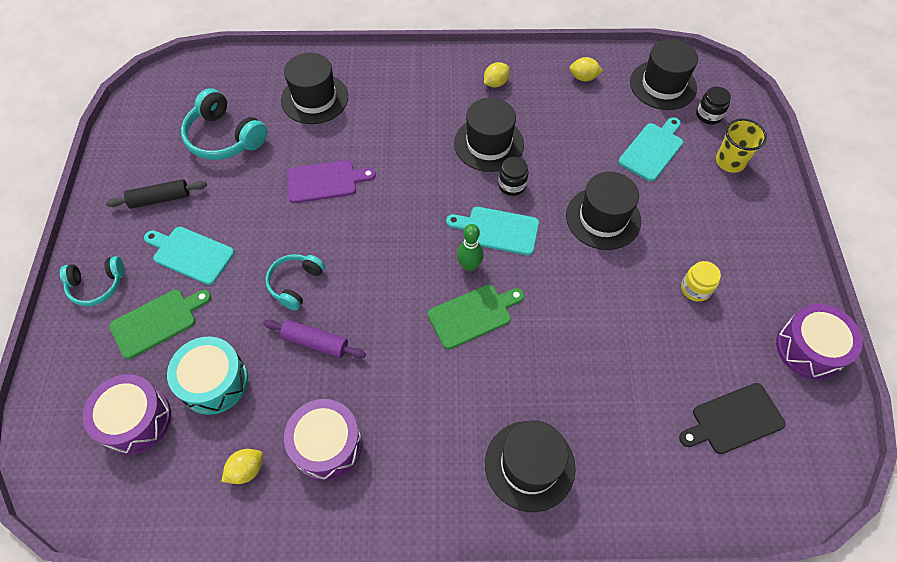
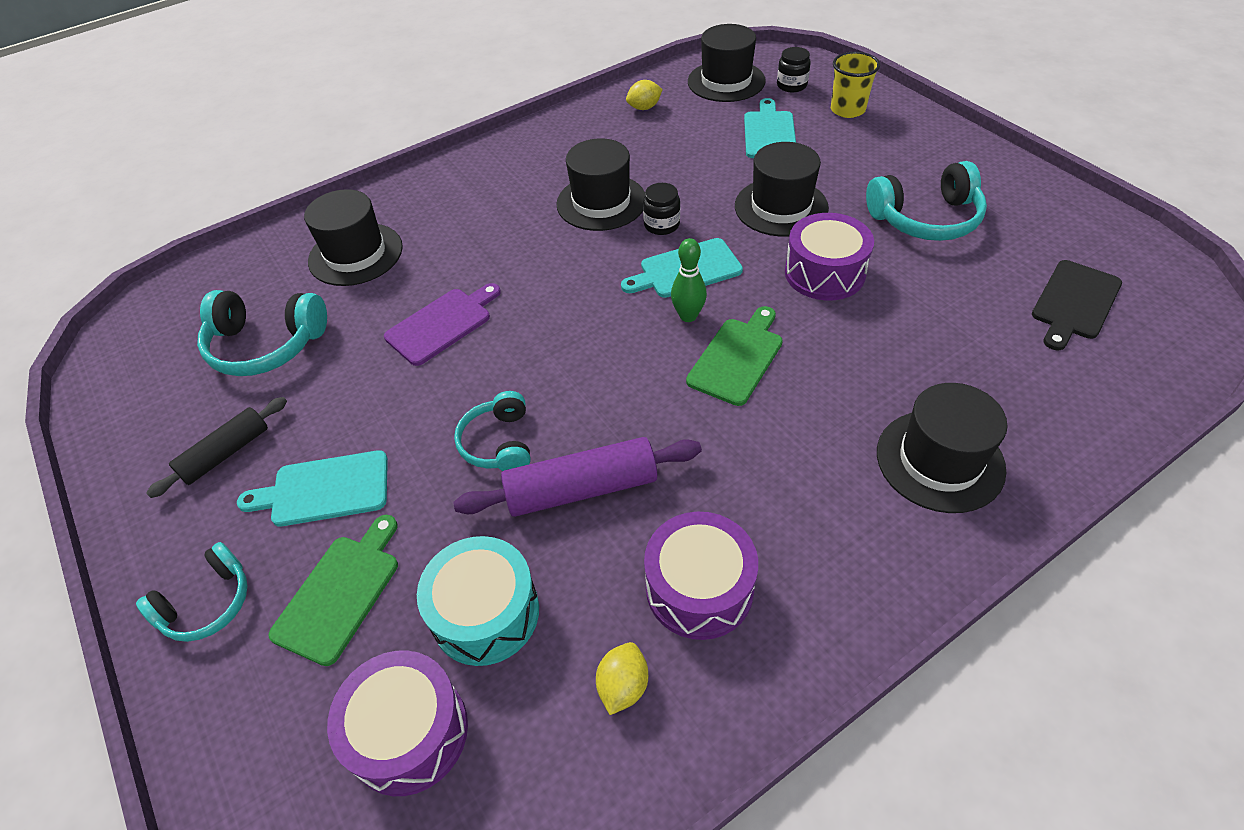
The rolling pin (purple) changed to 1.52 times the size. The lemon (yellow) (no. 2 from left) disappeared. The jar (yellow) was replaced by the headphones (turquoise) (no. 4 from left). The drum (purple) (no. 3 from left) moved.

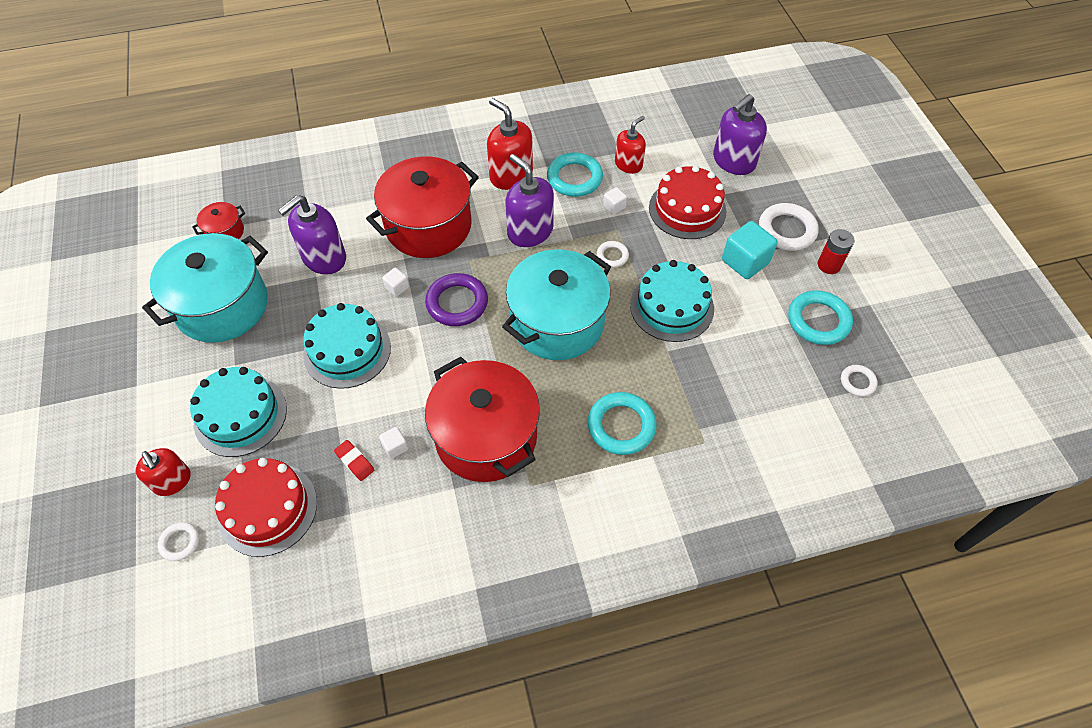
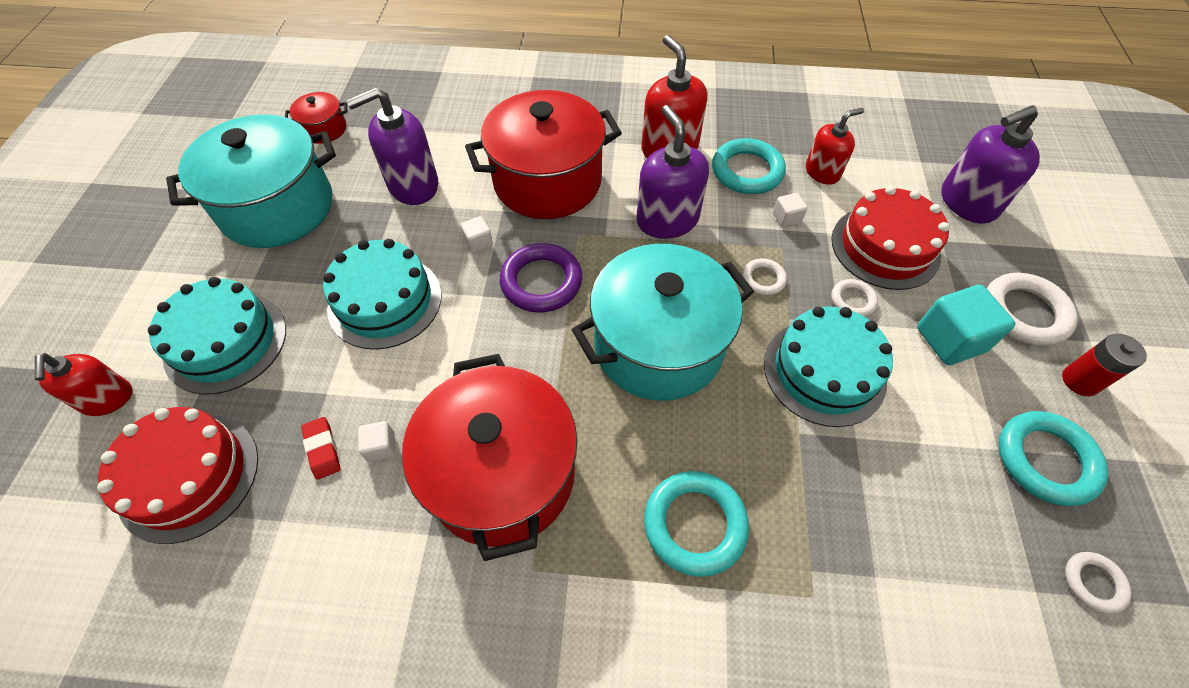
The ring (white) (no. 1 from left in the first image) moved.

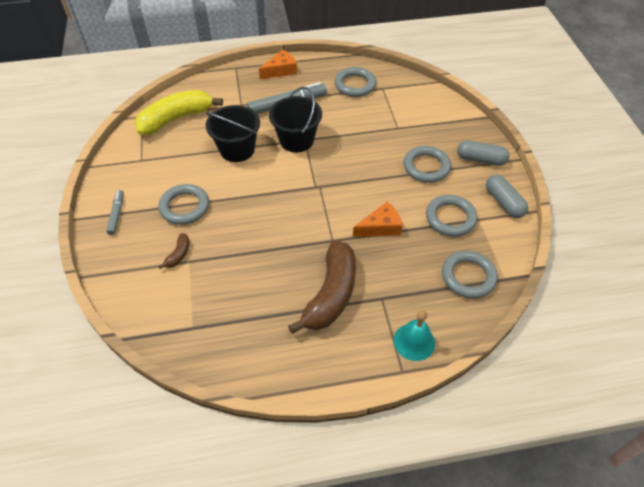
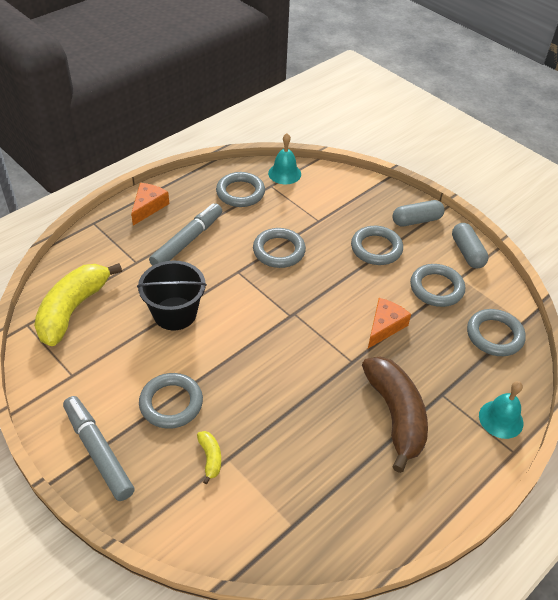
The marker (grey) (no. 1 from left) changed to 1.81 times the size. The banana (brown) (no. 1 from left) became the banana (yellow) (no. 2 from left). The bucket (black) (no. 2 from left) disappeared. The capsule (grey) (no. 2 from left) turned 45 degrees clockwise. The ring (grey) (no. 3 from left) appeared. The bell (turquoise) (no. 1 from left) appeared.

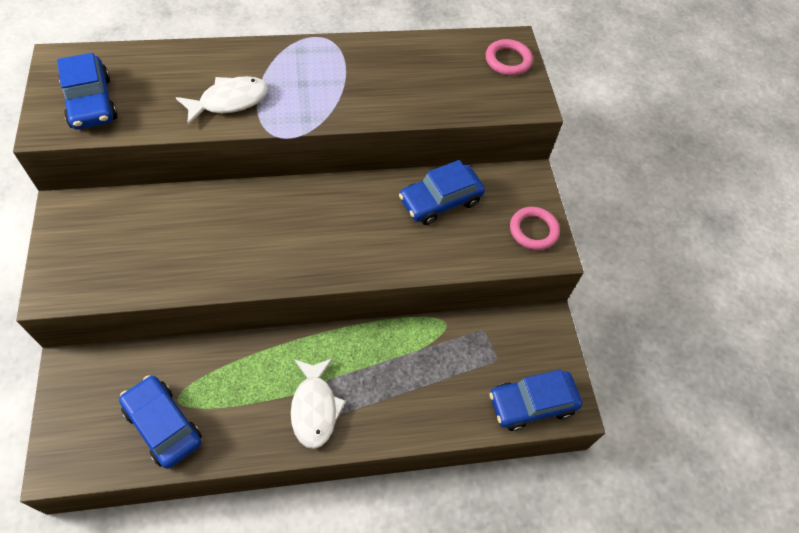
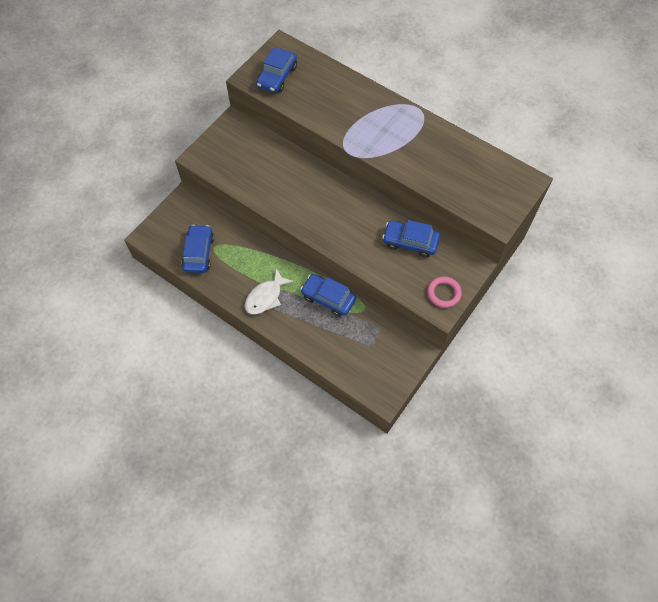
The fish (white) (no. 1 from left) disappeared. The ring (pink) (no. 1 from left) disappeared. The car (blue) (no. 4 from left in the first image) moved.

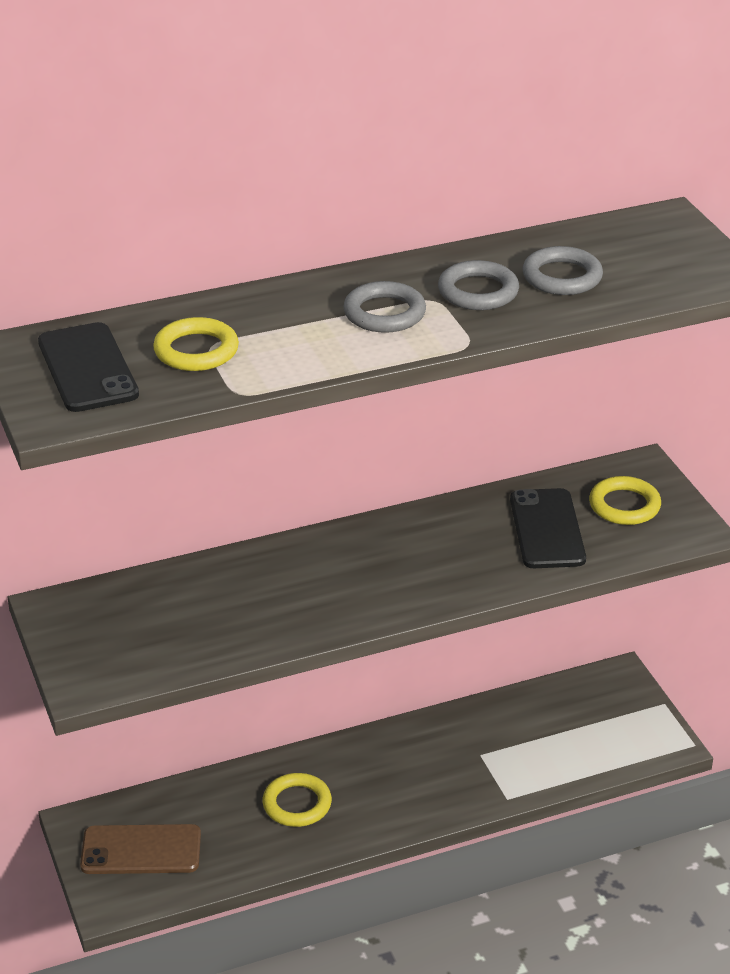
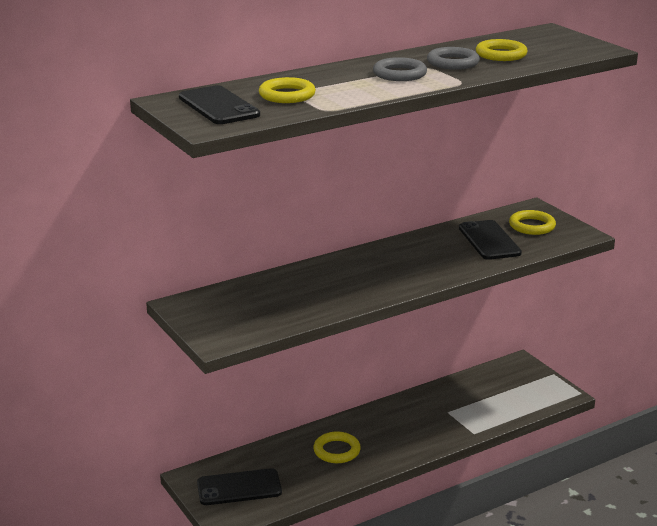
The phone (brown) became the phone (black) (no. 2 from left). The ring (grey) (no. 3 from left) became the ring (yellow) (no. 3 from left).

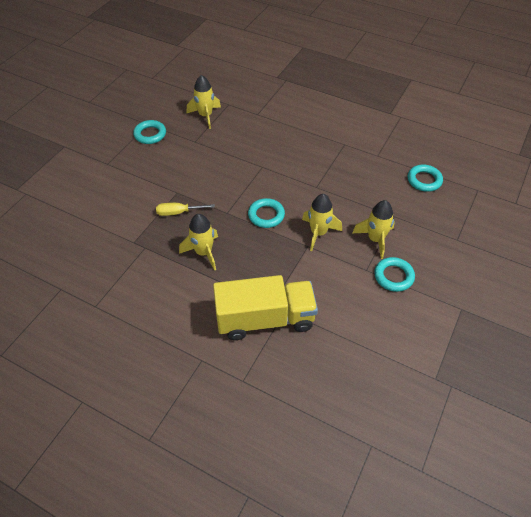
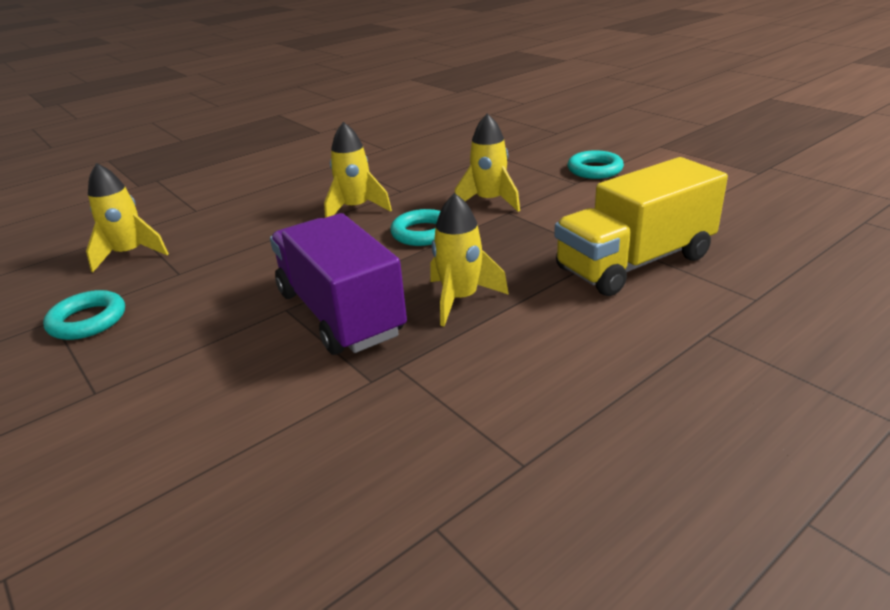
The screwdriver (yellow) was replaced by the truck (purple). The truck (yellow) turned 135 degrees counterclockwise. The rocket (yellow) (no. 4 from left in the first image) moved. The ring (turquoise) (no. 4 from left) disappeared.

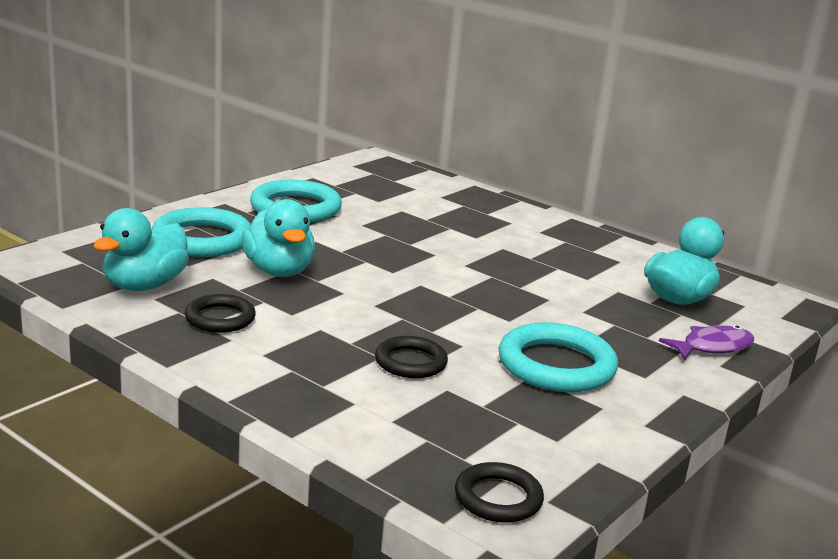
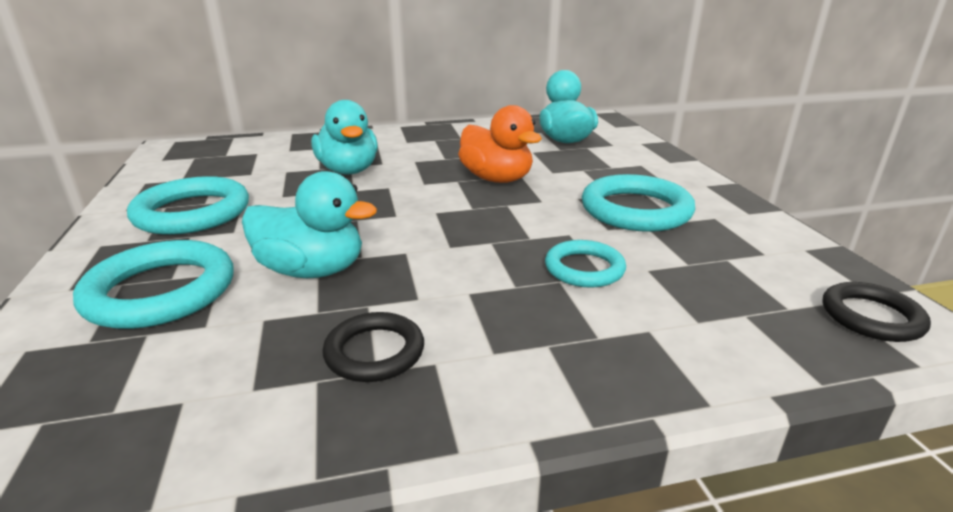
The duck (turquoise) (no. 1 from left in the first image) moved. The ring (black) (no. 2 from left) became the ring (turquoise) (no. 3 from left). The fish (purple) disappeared. The duck (orange) appeared.

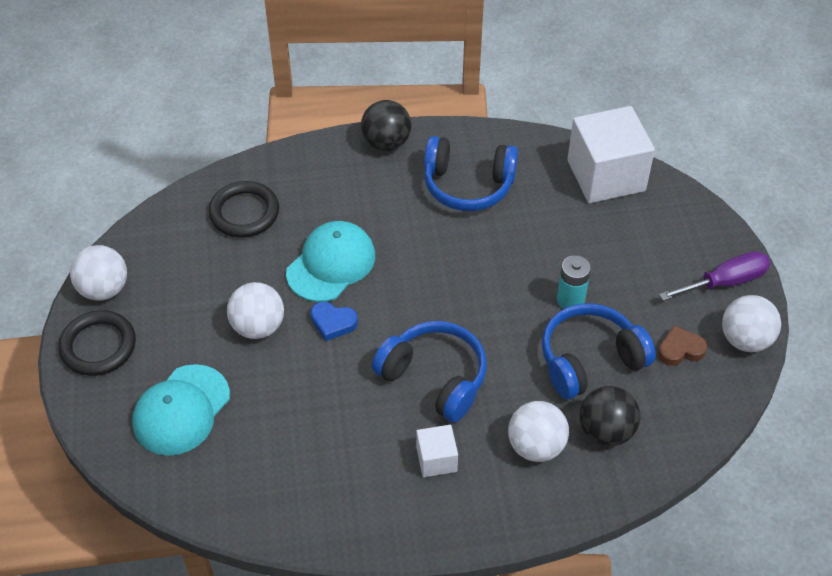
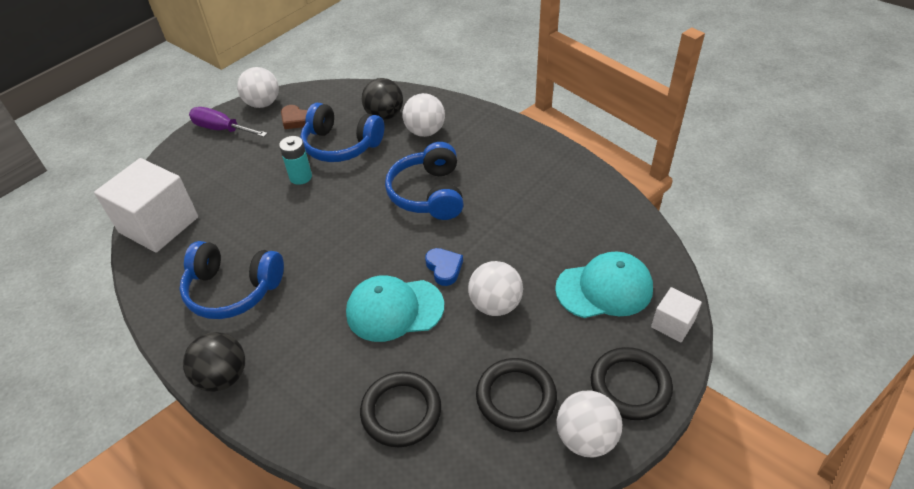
The cube (white) (no. 1 from left in the first image) moved. The headphones (blue) (no. 2 from left in the first image) turned 135 degrees clockwise. The ring (black) (no. 2 from left) appeared.

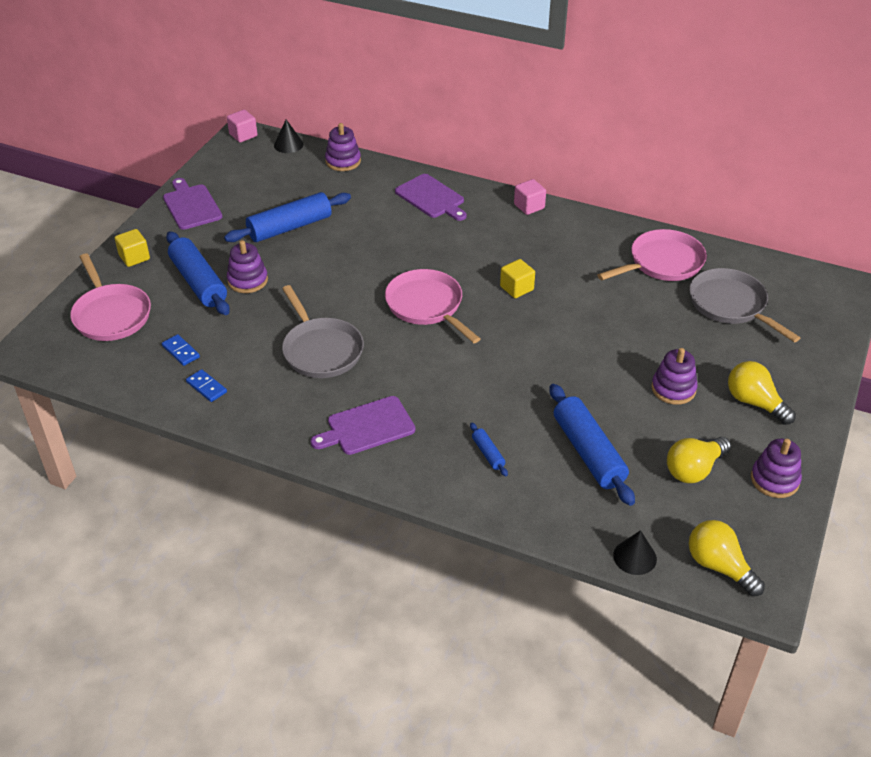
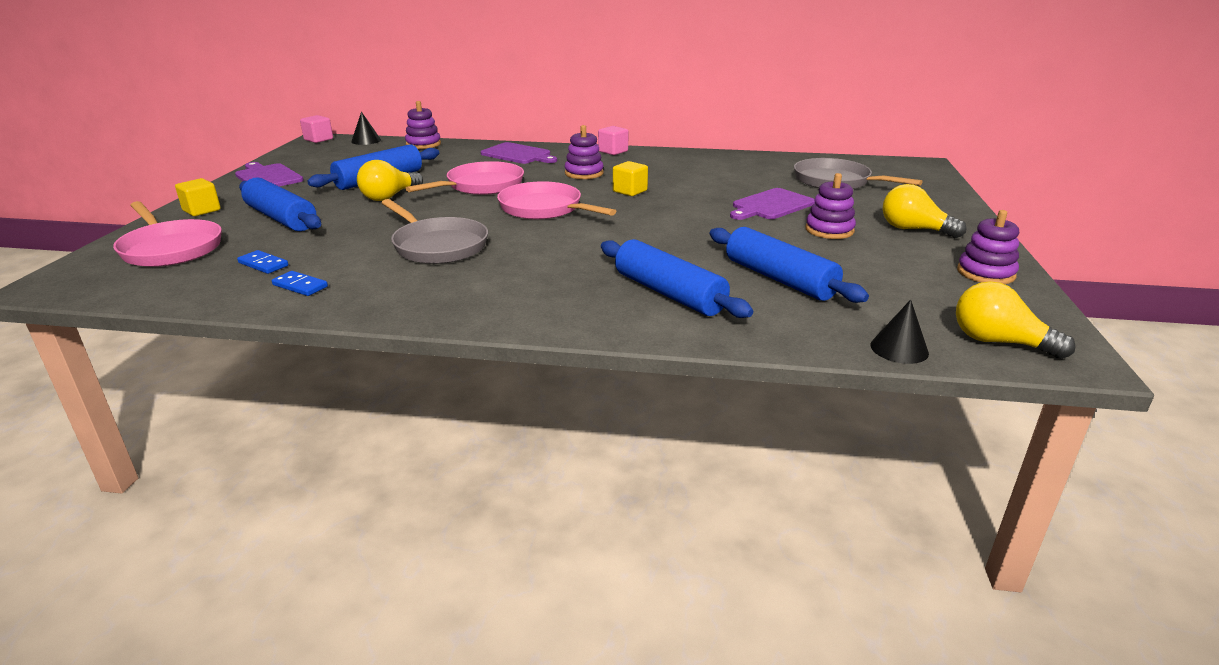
The stacking toy (purple) (no. 1 from left in the first image) moved. The cutting board (purple) (no. 2 from left in the first image) moved. The rolling pin (blue) (no. 3 from left) changed to 2.20 times the size. The pan (pink) (no. 3 from left in the first image) moved. The light bulb (yellow) (no. 1 from left) moved.

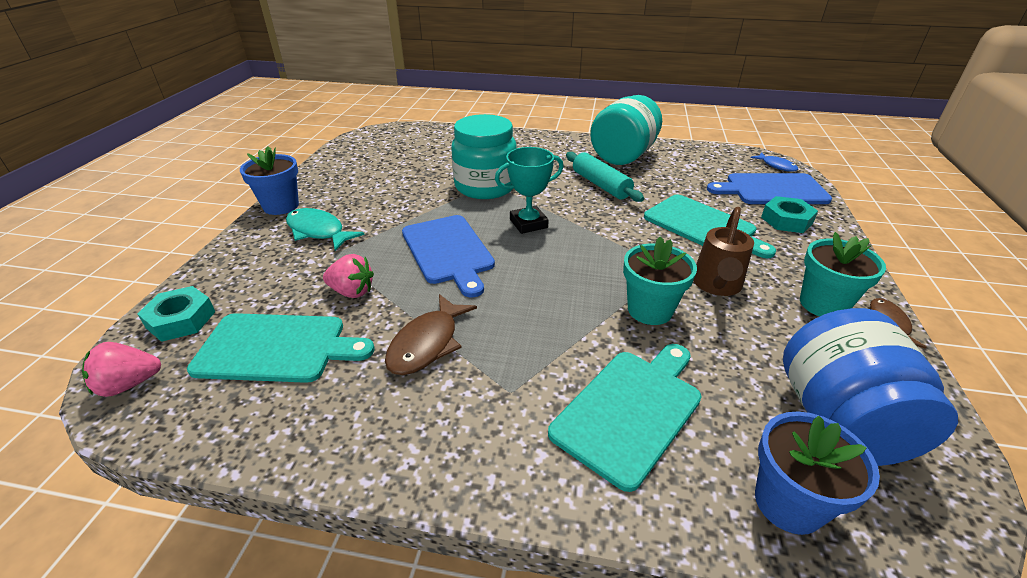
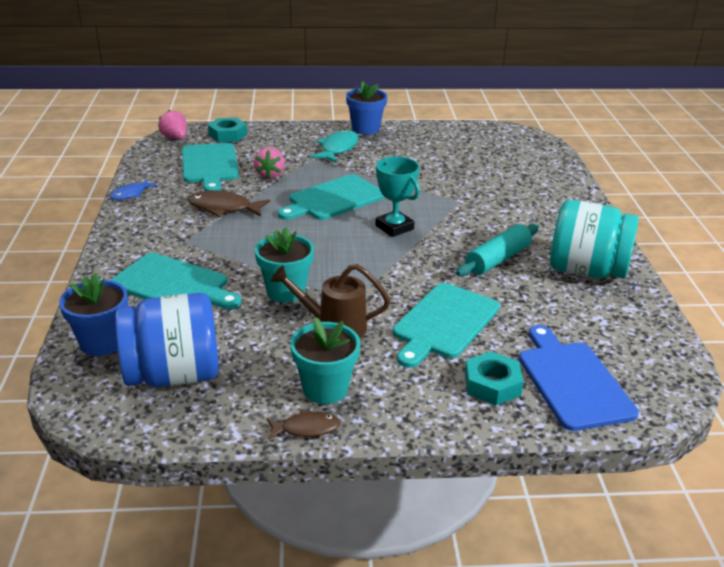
The cutting board (blue) (no. 1 from left) became the cutting board (turquoise) (no. 3 from left). The jar (turquoise) (no. 1 from left) disappeared. The fish (blue) moved.

